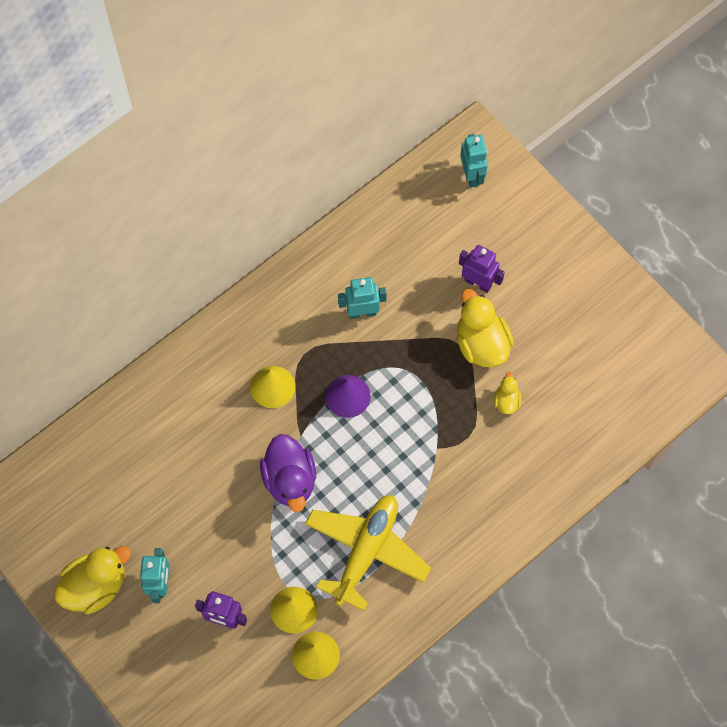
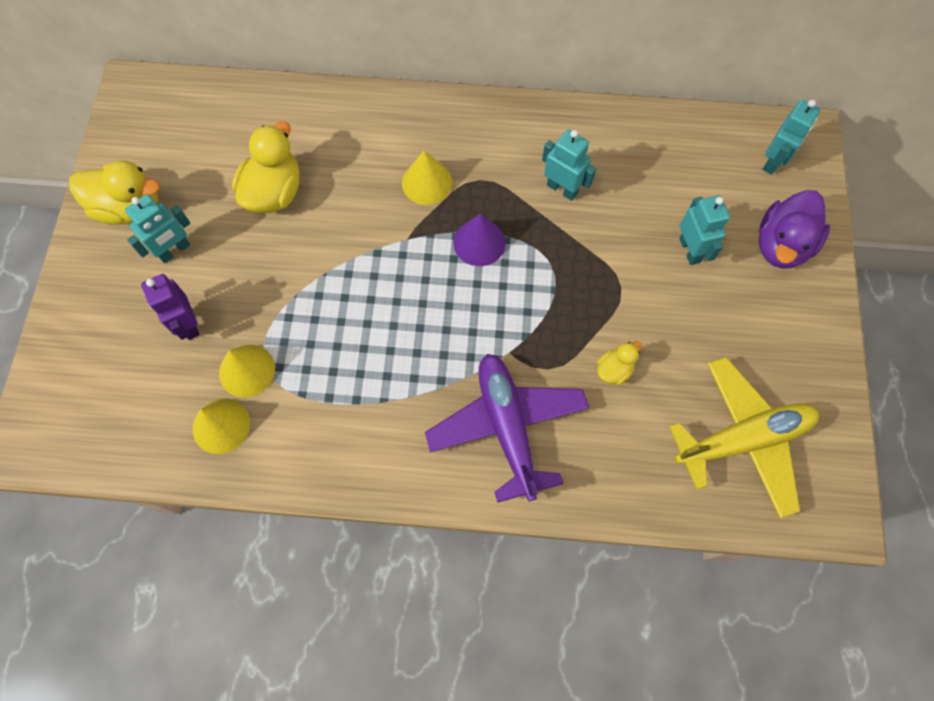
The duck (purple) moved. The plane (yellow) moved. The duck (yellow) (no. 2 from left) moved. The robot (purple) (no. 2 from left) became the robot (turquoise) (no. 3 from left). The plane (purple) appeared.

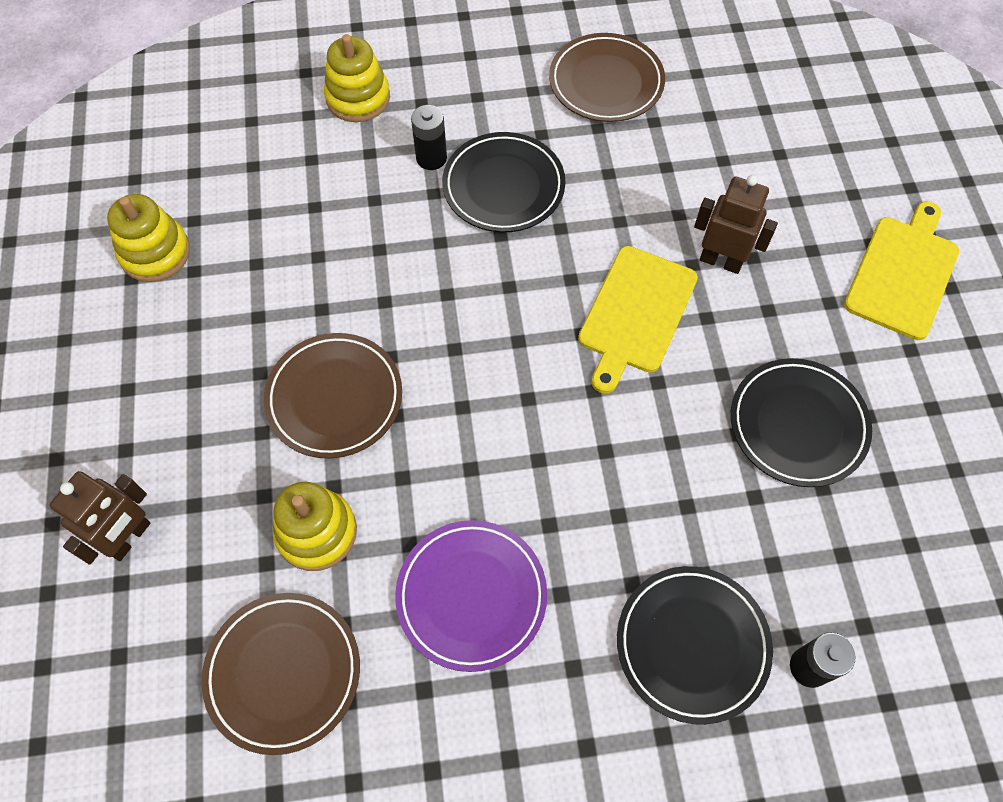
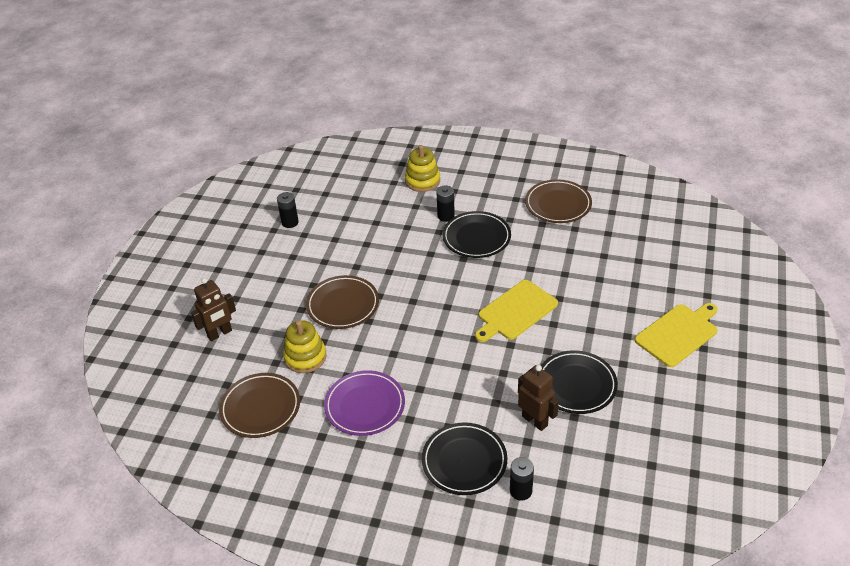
The stacking toy (yellow) (no. 1 from left) was replaced by the battery (black) (no. 1 from left). The robot (brown) (no. 2 from left) moved.

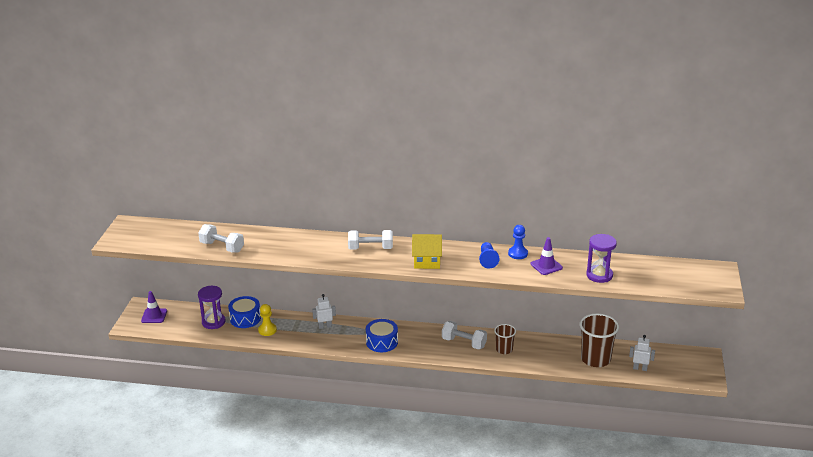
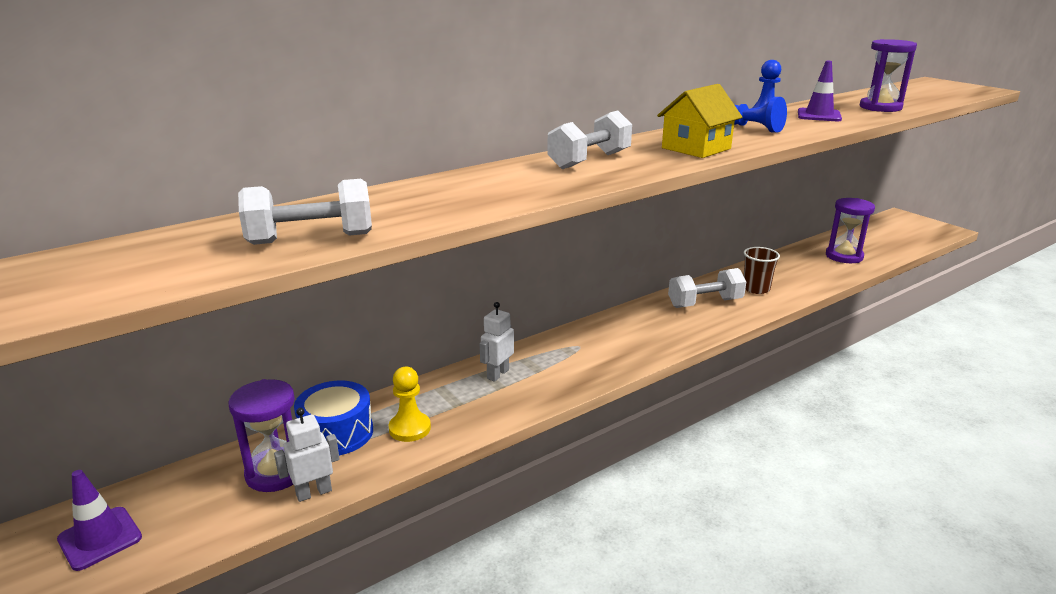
The drum (blue) (no. 2 from left) disappeared. The cup (brown) (no. 2 from left) was replaced by the hourglass (purple) (no. 2 from left). The robot (white) (no. 2 from left in the first image) moved.

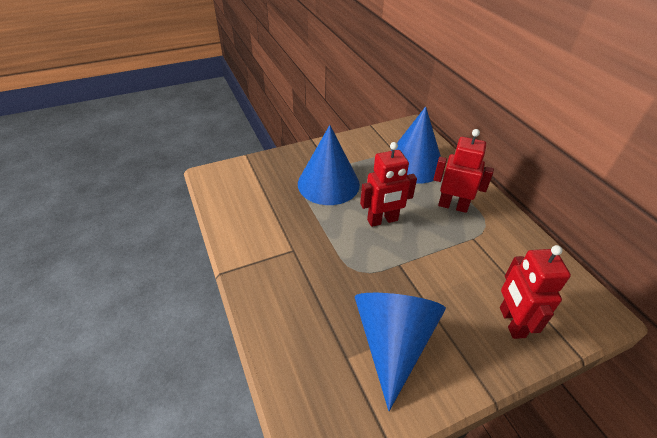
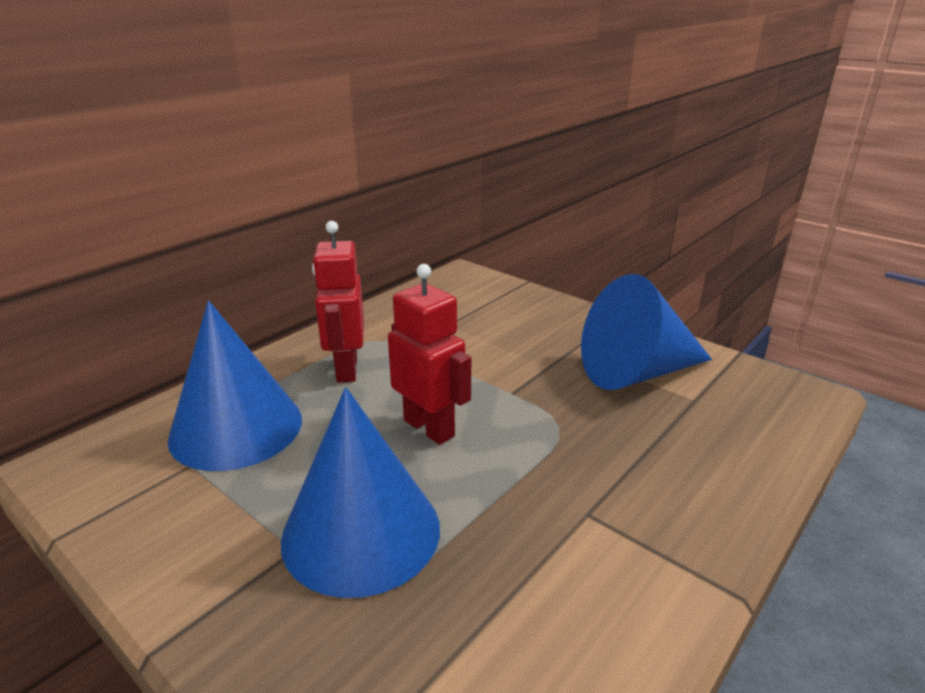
The robot (red) (no. 3 from left) disappeared.

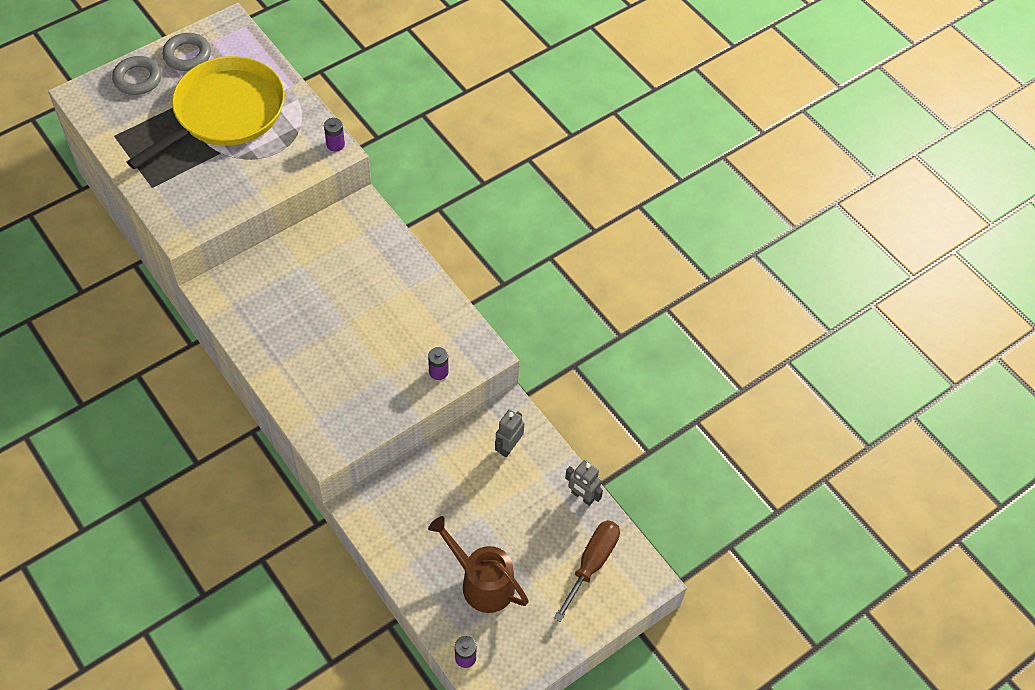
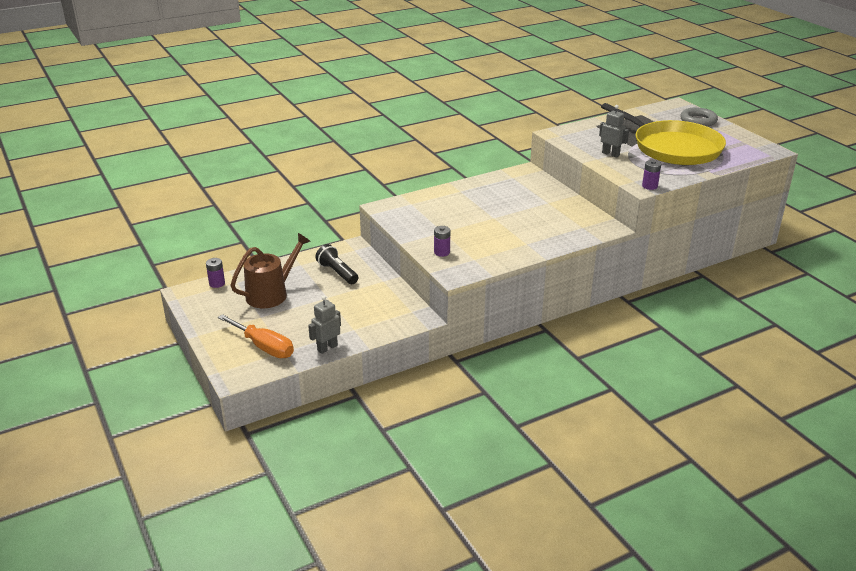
The ring (grey) (no. 2 from left) disappeared. The robot (grey) (no. 1 from left in the first image) moved. The screwdriver (brown) became the screwdriver (orange). The flashlight (black) appeared.

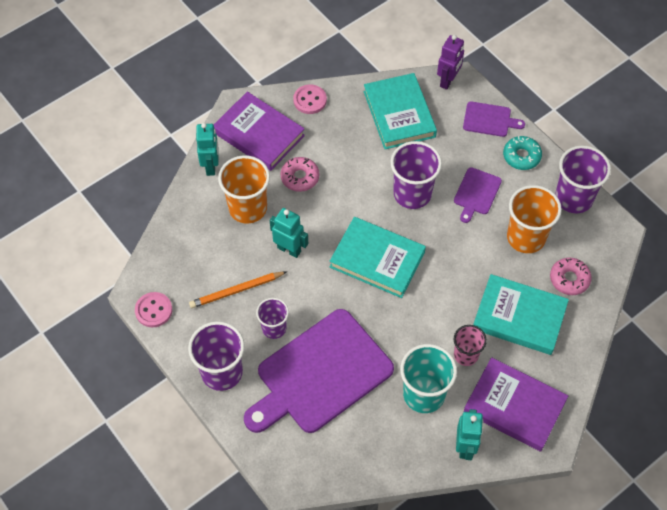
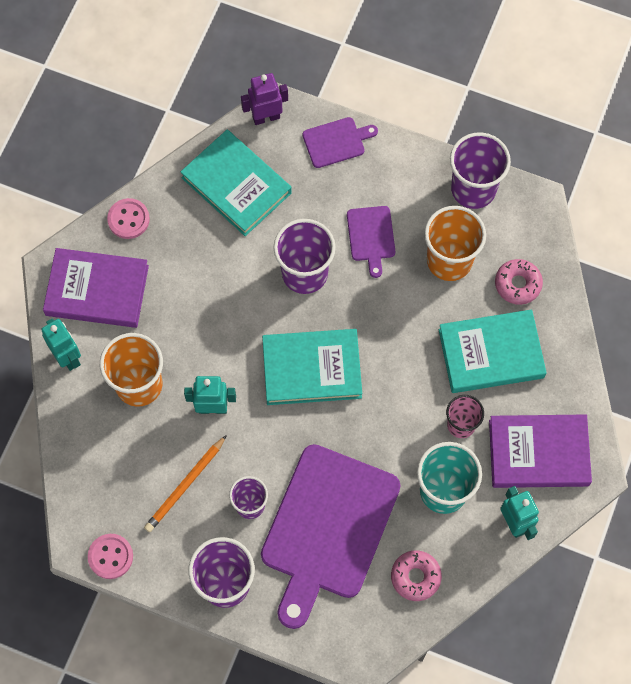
The donut (pink) (no. 1 from left) moved. The robot (purple) turned 105 degrees counterclockwise. The donut (turquoise) disappeared.

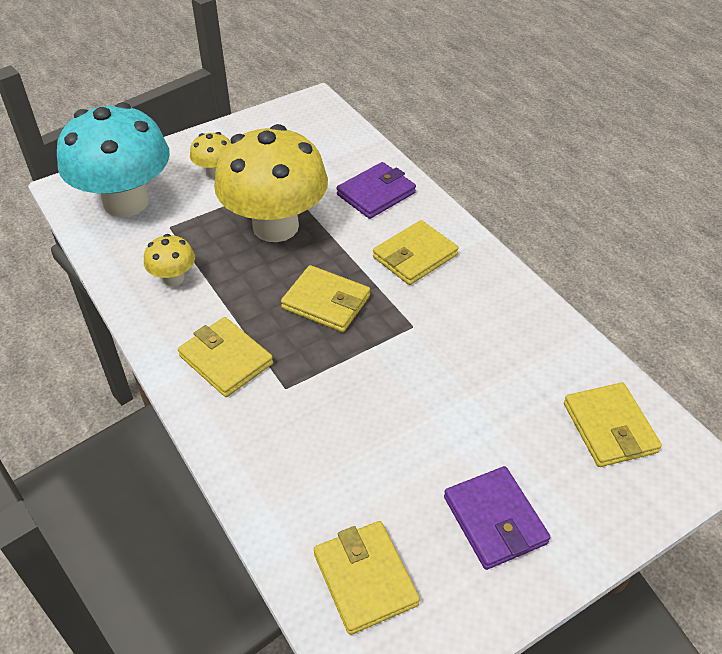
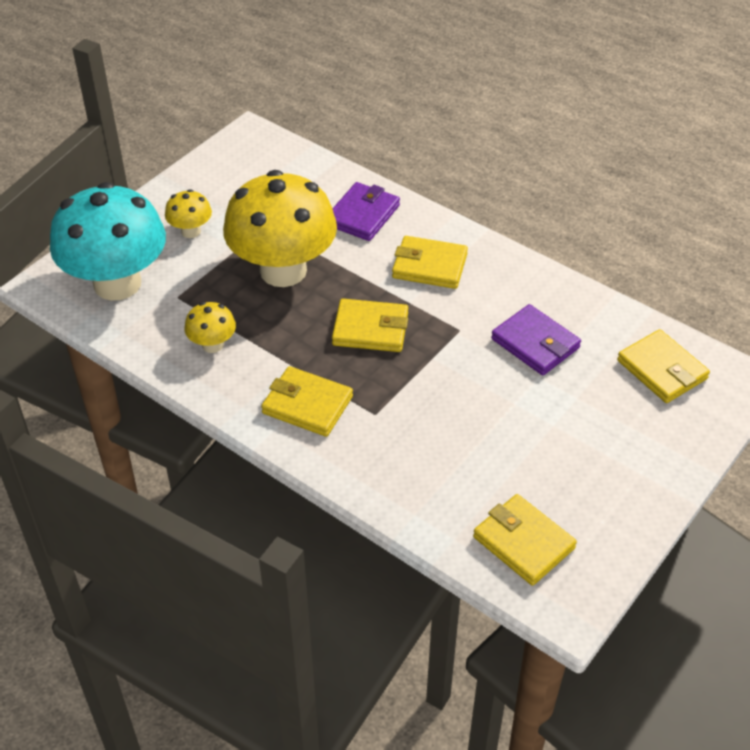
The wallet (yellow) (no. 4 from left in the first image) turned 75 degrees clockwise. The wallet (purple) (no. 2 from left) moved.

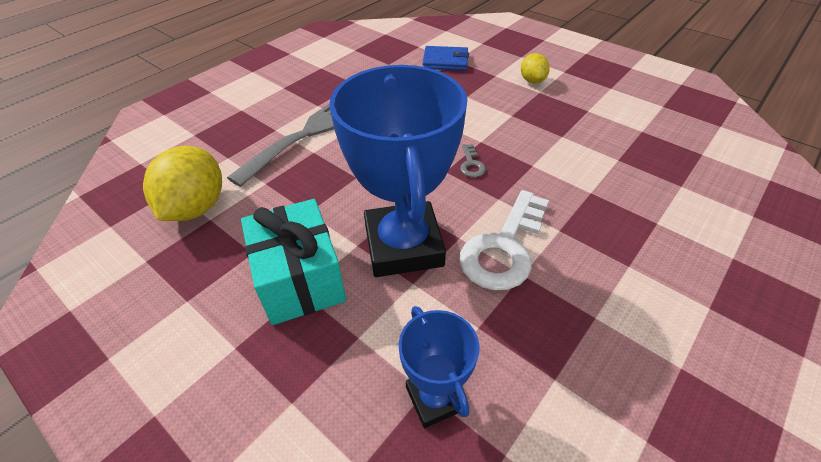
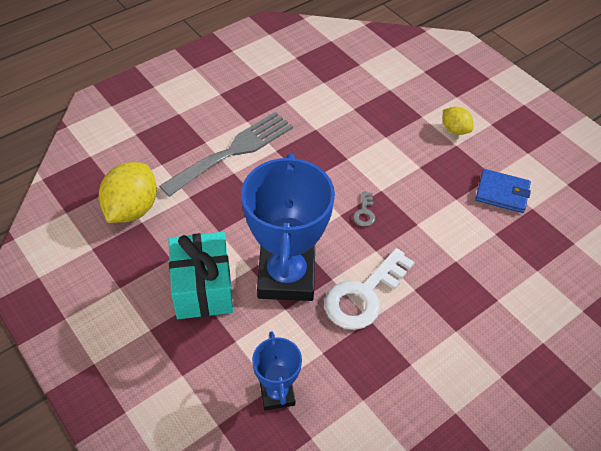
The wallet (blue) moved. The lemon (yellow) (no. 2 from left) turned 45 degrees counterclockwise.

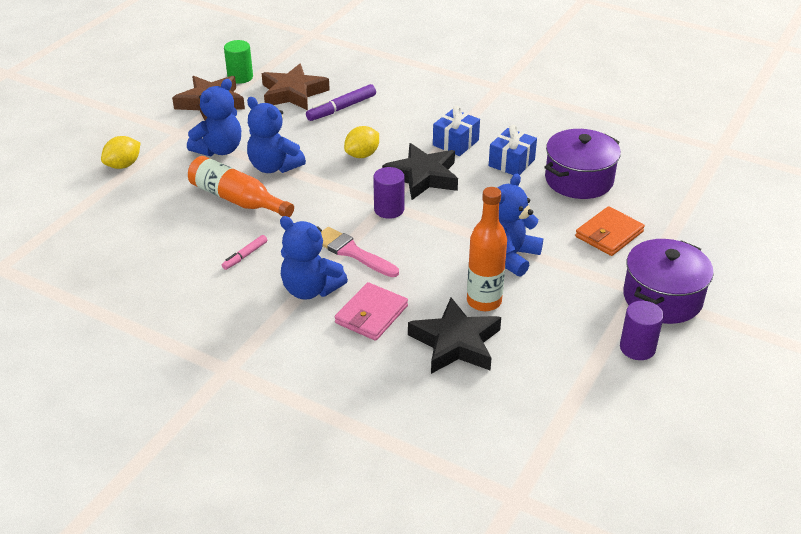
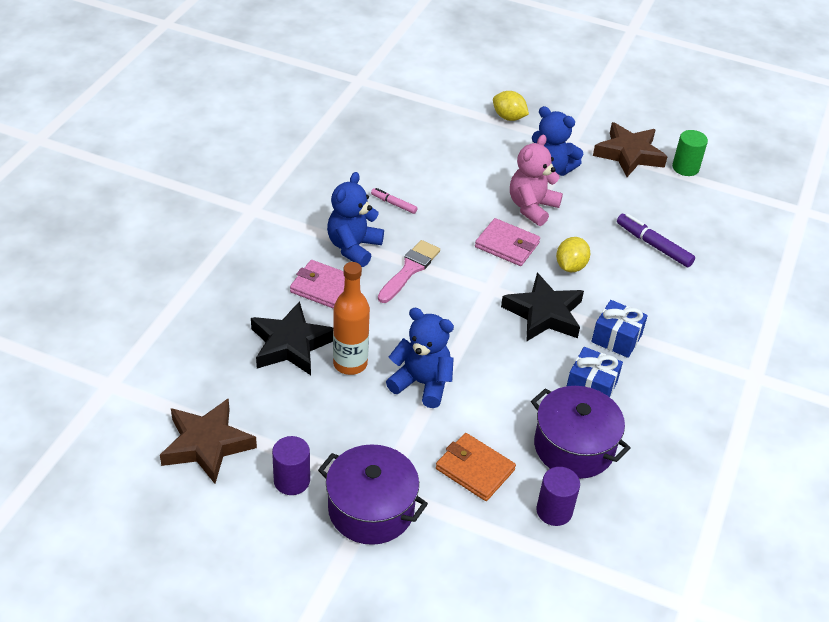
The bottle (orange) (no. 1 from left) disappeared. The teddy bear (blue) (no. 2 from left) became the teddy bear (pink). The star (brown) (no. 2 from left in the first image) moved. The lemon (yellow) (no. 2 from left) turned 75 degrees clockwise. The cylinder (purple) (no. 1 from left in the first image) moved. The wallet (pink) (no. 2 from left) appeared.

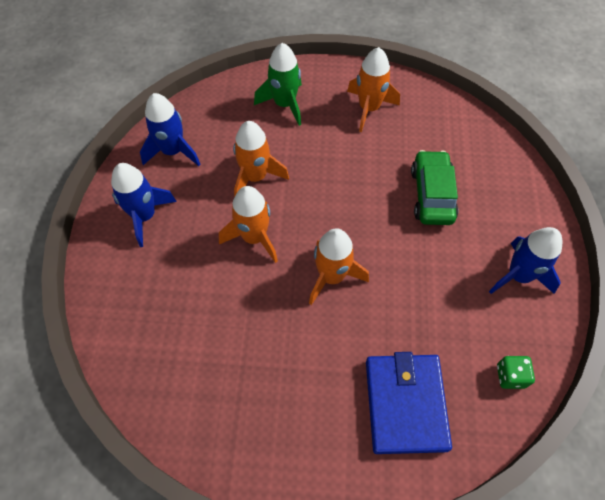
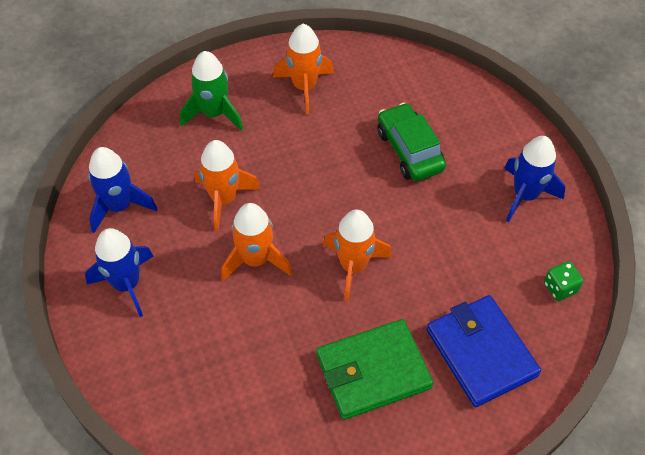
The wallet (green) appeared.

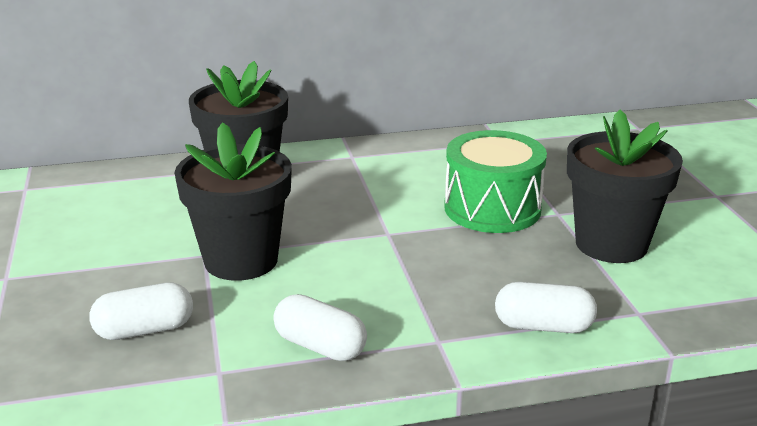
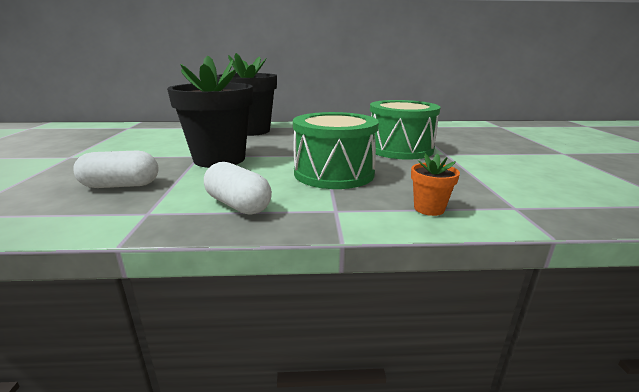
The capsule (white) (no. 3 from left) was replaced by the flower pot (orange). The flower pot (black) (no. 3 from left) disappeared. The drum (green) (no. 1 from left) appeared.

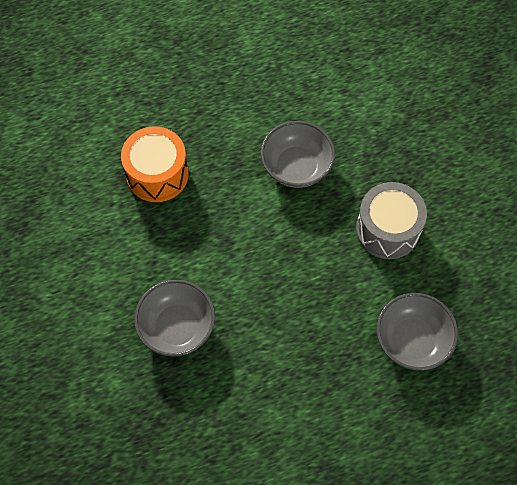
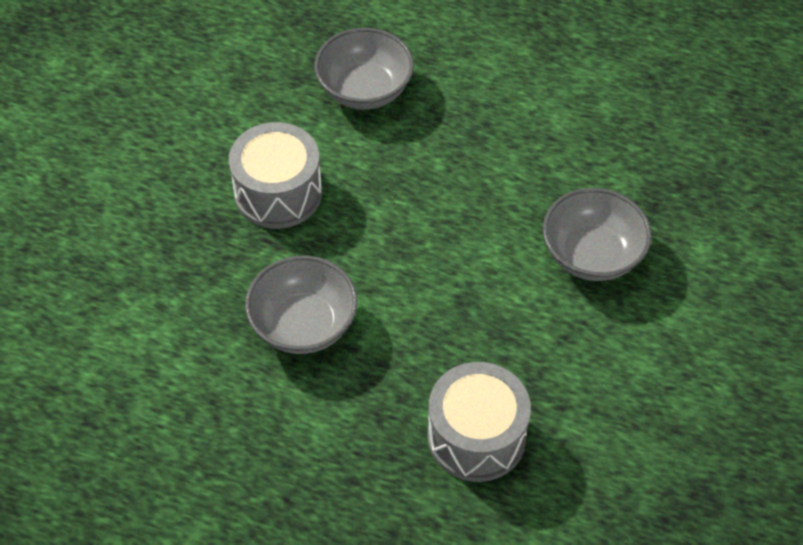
The drum (orange) became the drum (grey) (no. 2 from left).

